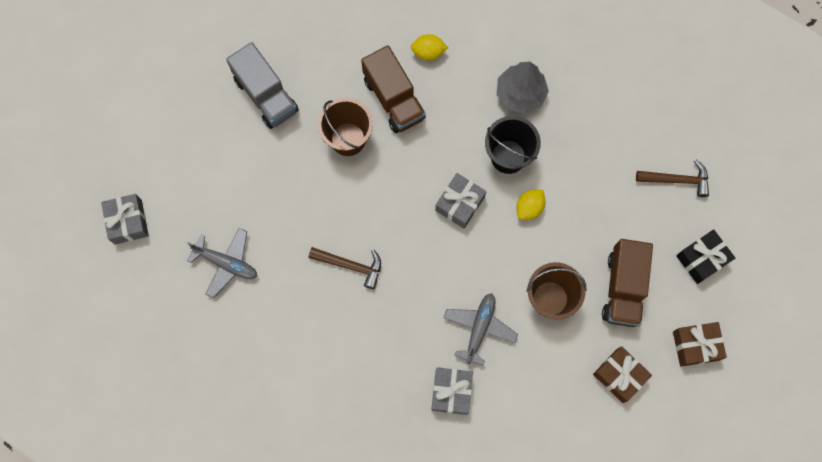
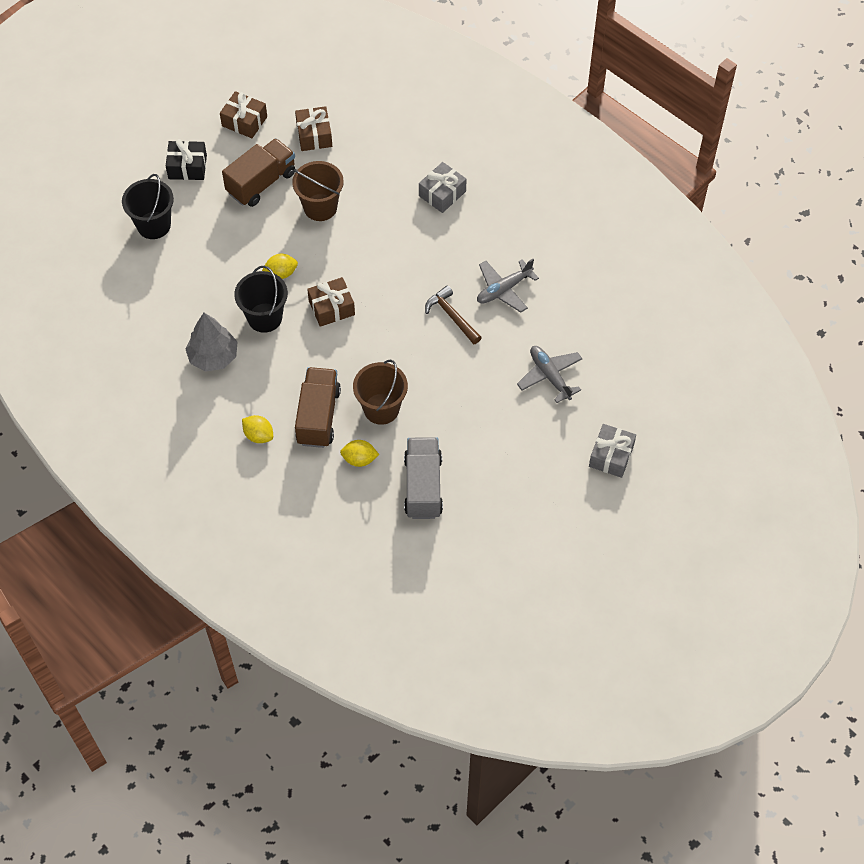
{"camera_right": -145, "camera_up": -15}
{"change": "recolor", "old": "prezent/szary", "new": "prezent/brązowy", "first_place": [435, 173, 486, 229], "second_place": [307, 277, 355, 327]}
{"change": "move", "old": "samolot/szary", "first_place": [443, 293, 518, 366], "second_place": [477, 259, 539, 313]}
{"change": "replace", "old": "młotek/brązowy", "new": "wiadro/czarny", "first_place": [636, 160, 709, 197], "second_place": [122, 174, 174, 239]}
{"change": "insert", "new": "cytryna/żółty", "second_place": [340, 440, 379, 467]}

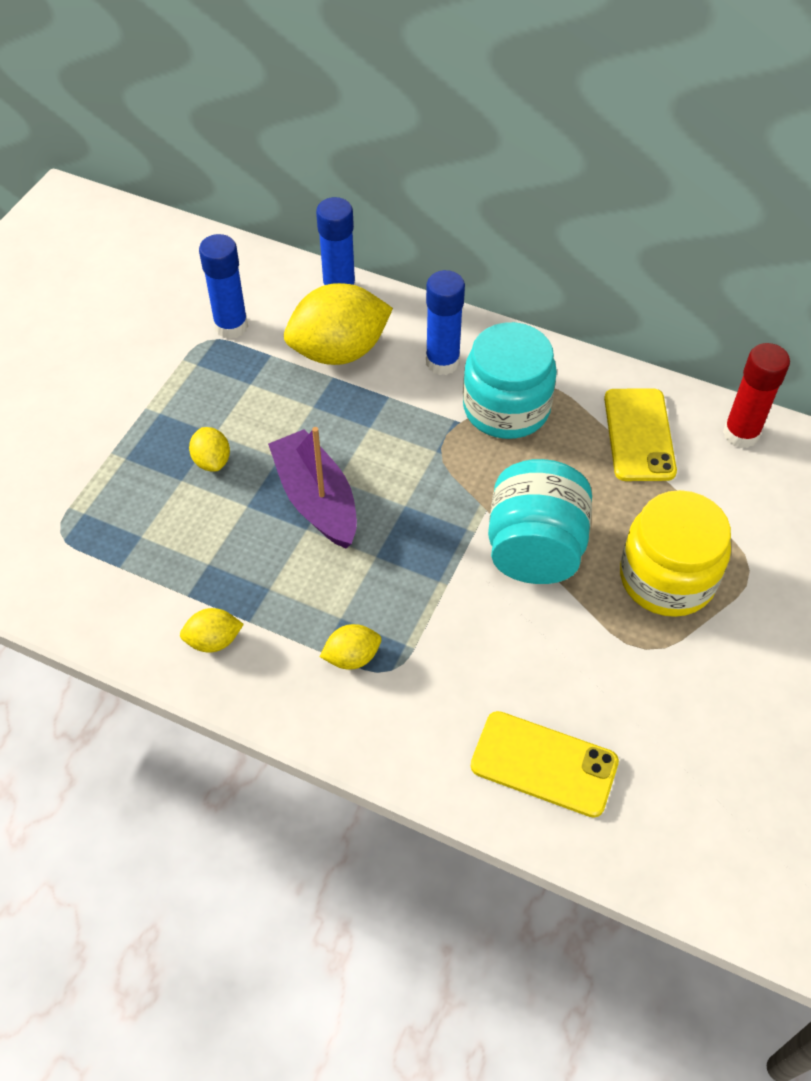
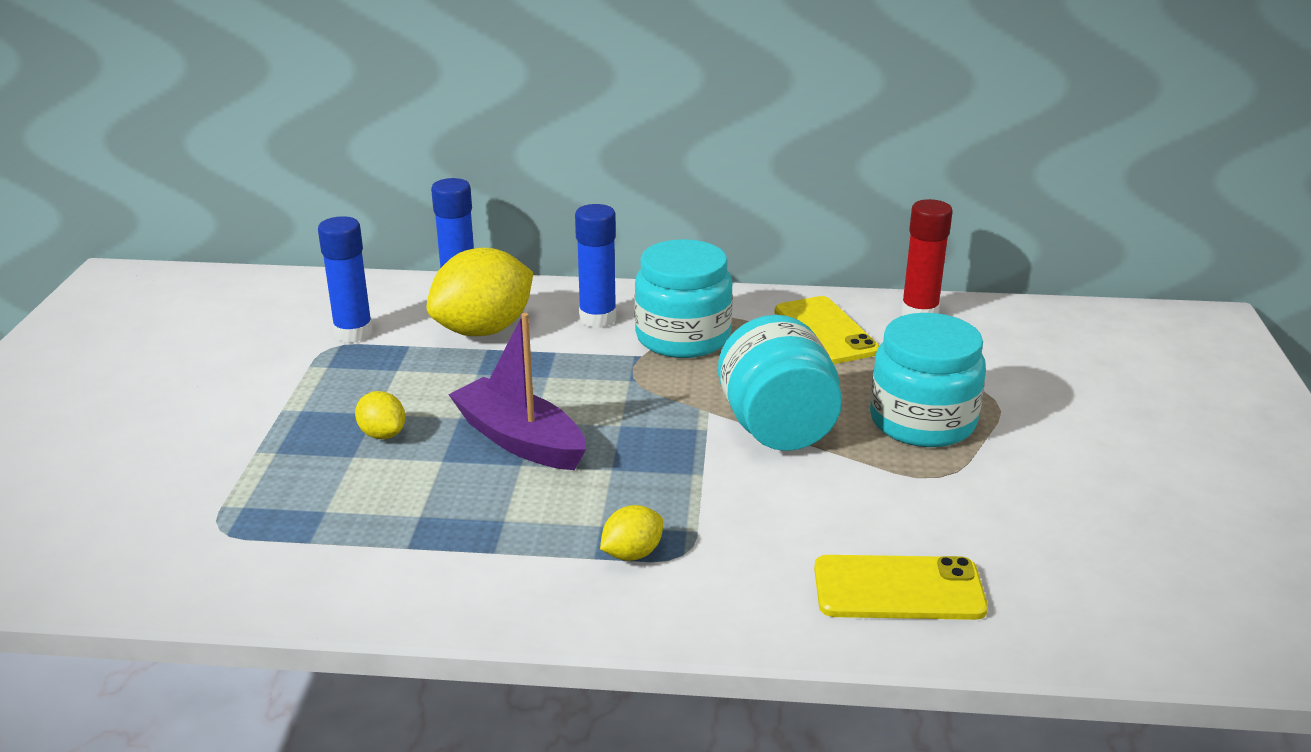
{"camera_right": -20, "camera_up": -25}
{"change": "delete", "old": "cytryna/żółty", "first_place": [180, 608, 244, 653]}
{"change": "recolor", "old": "słoik/żółty", "new": "słoik/turkusowy", "first_place": [620, 490, 731, 617], "second_place": [870, 313, 986, 447]}

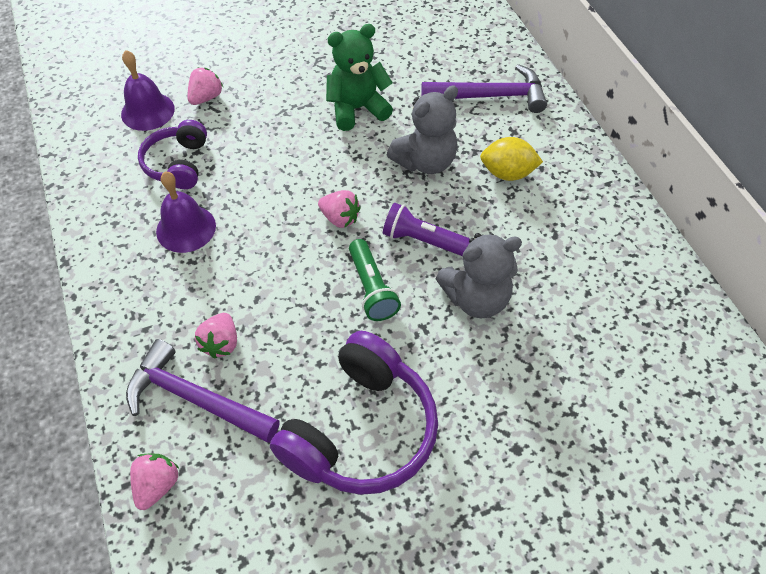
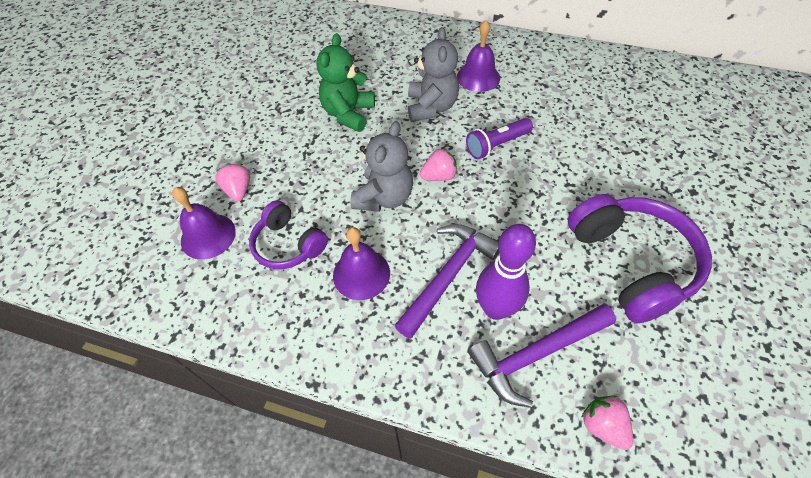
{"camera_right": -50, "camera_up": 0}
{"change": "replace", "old": "truskawka/różowy", "new": "kręgiel/fioletowy", "first_place": [195, 313, 237, 359], "second_place": [476, 224, 536, 320]}
{"change": "delete", "old": "latarka/zielony", "first_place": [349, 239, 401, 321]}
{"change": "move", "old": "młotek/fioletowy", "first_place": [421, 64, 547, 113], "second_place": [394, 224, 499, 339]}
{"change": "move", "old": "miś/szary", "first_place": [436, 233, 522, 319], "second_place": [350, 121, 413, 212]}
{"change": "replace", "old": "cytryna/żółty", "new": "dzwonek/fioletowy", "first_place": [480, 137, 543, 181], "second_place": [457, 20, 500, 92]}

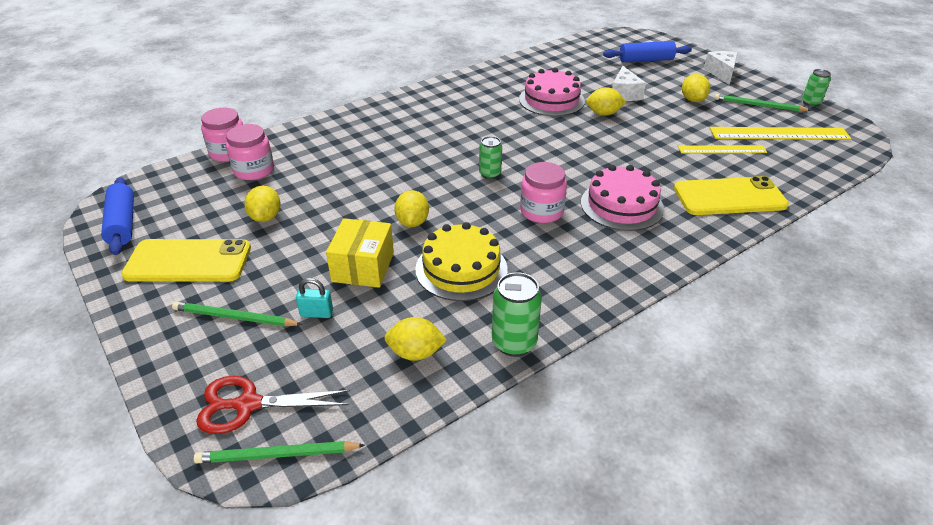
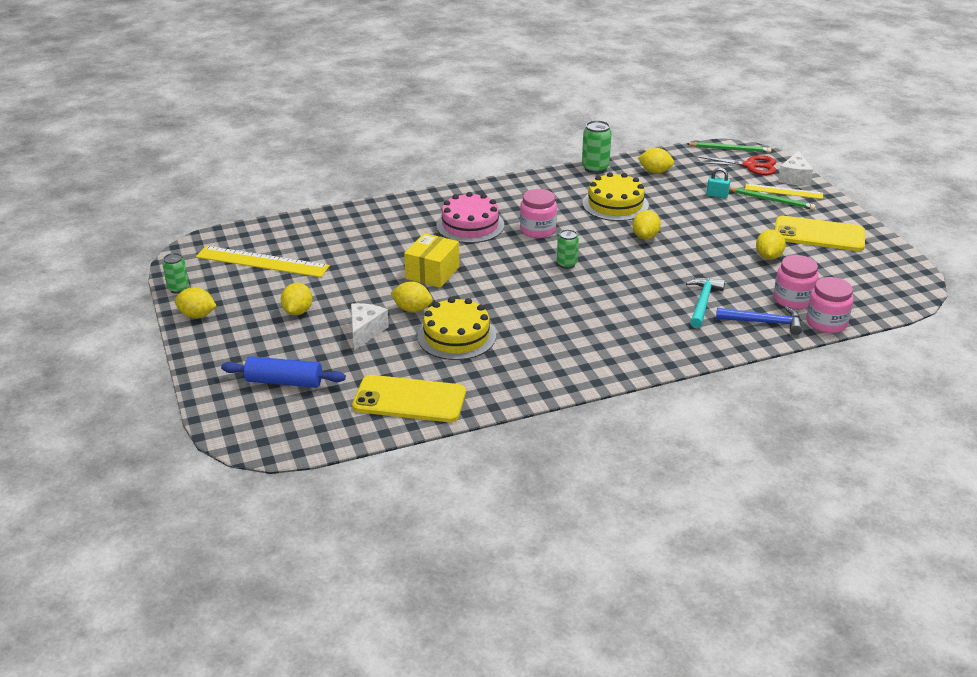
{"camera_right": -165, "camera_up": -5}
{"change": "delete", "old": "wałek do ciasta/niebieski", "first_place": [101, 177, 134, 255]}
{"change": "move", "old": "pudełko/żółty", "first_place": [326, 218, 394, 288], "second_place": [404, 233, 460, 288]}
{"change": "recolor", "old": "tort/różowy", "new": "tort/żółty", "first_place": [519, 68, 585, 116], "second_place": [417, 297, 496, 360]}
{"change": "move", "old": "telefon/żółty", "first_place": [674, 176, 789, 215], "second_place": [352, 375, 466, 422]}
{"change": "move", "old": "linijka/żółty", "first_place": [678, 145, 768, 153], "second_place": [745, 184, 823, 199]}
{"change": "move", "old": "ser/biały", "first_place": [704, 51, 738, 85], "second_place": [778, 151, 813, 186]}
{"change": "delete", "old": "ołówek/zielony", "first_place": [714, 94, 811, 112]}
{"change": "insert", "new": "cytryna/żółty", "second_place": [174, 287, 216, 318]}
{"change": "insert", "new": "młotek/turkusowy", "second_place": [686, 277, 725, 328]}
{"change": "insert", "new": "młotek/niebieski", "second_place": [716, 306, 802, 335]}

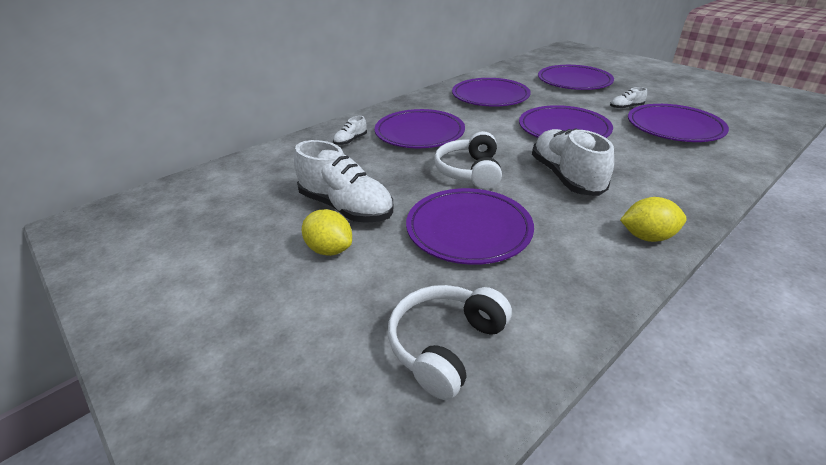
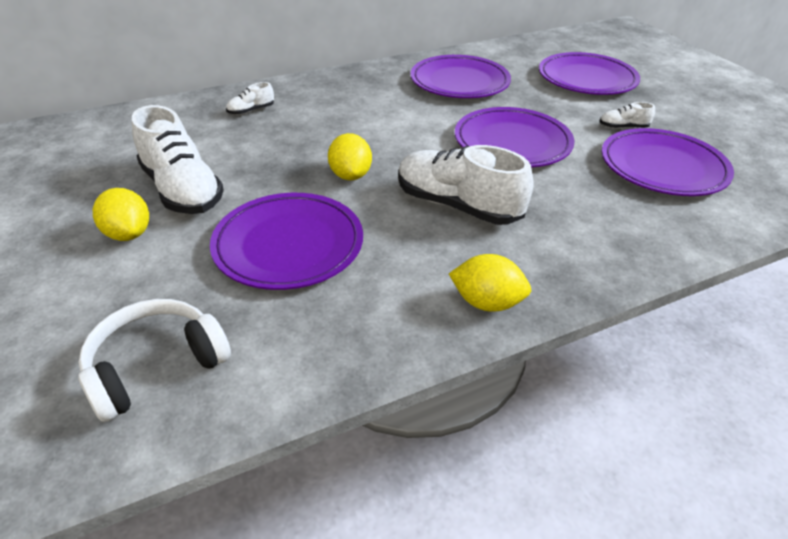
{"camera_right": 15, "camera_up": 5}
{"change": "delete", "old": "talerz/fioletowy", "first_place": [375, 109, 465, 148]}
{"change": "replace", "old": "słuchawki/biały", "new": "cytryna/żółty", "first_place": [434, 131, 502, 190], "second_place": [328, 133, 372, 180]}
{"change": "rotate", "old": "but/biały", "first_place": [532, 128, 614, 196], "second_place": [398, 145, 533, 225], "degrees": -60}

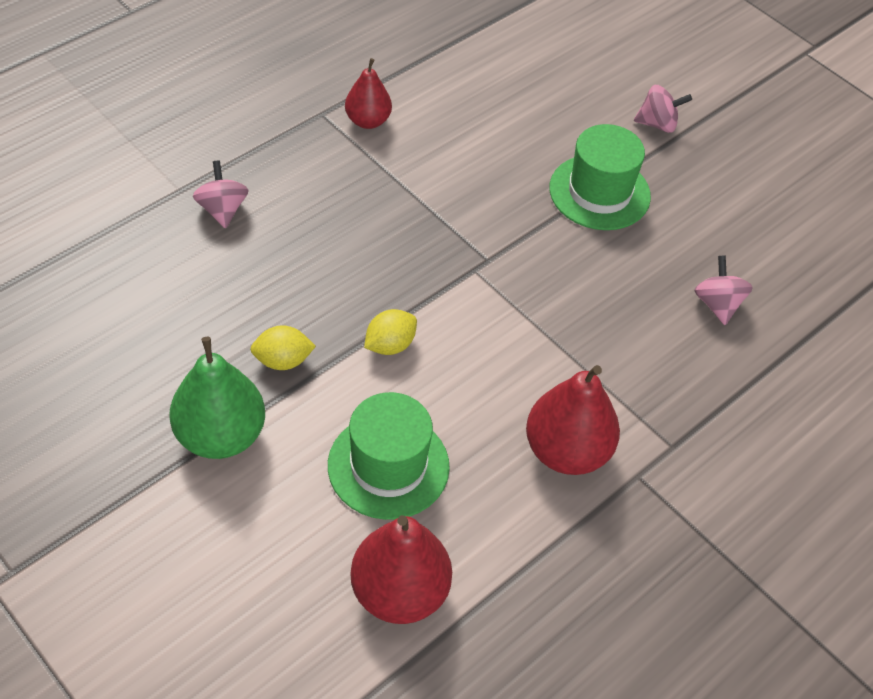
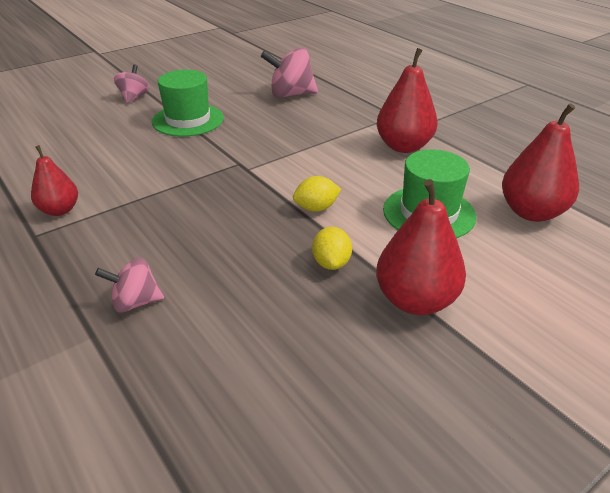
{"camera_right": -80, "camera_up": -15}
{"change": "recolor", "old": "gruszka/zielony", "new": "gruszka/czerwony", "first_place": [170, 337, 265, 459], "second_place": [376, 179, 466, 315]}
{"change": "rotate", "old": "cytryna/żółty", "first_place": [364, 309, 417, 355], "second_place": [293, 176, 341, 212], "degrees": -75}
{"change": "resize", "old": "bączek/różowy", "first_place": [694, 256, 753, 325], "second_place": [261, 48, 318, 98], "factor": 1.61}

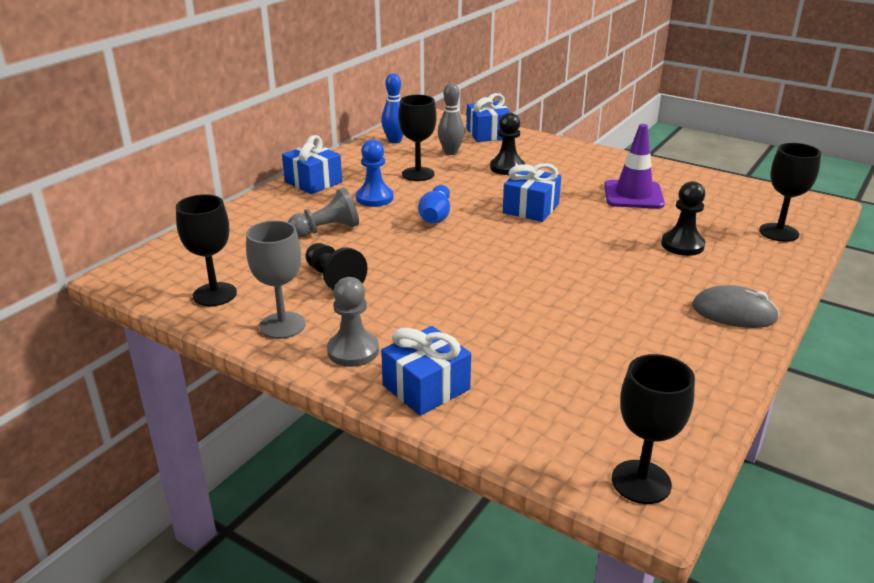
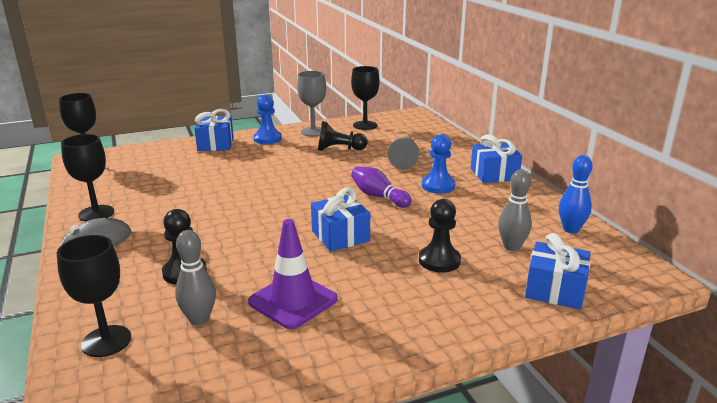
{"camera_right": 125, "camera_up": -5}
{"change": "recolor", "old": "pionek/szary", "new": "pionek/niebieski", "first_place": [327, 277, 379, 367], "second_place": [253, 94, 282, 144]}
{"change": "move", "old": "kielich/czarny", "first_place": [398, 95, 437, 181], "second_place": [61, 134, 114, 222]}
{"change": "recolor", "old": "kręgiel/niebieski", "new": "kręgiel/fioletowy", "first_place": [418, 185, 450, 224], "second_place": [351, 166, 412, 208]}
{"change": "insert", "new": "kręgiel/szary", "second_place": [175, 230, 216, 325]}

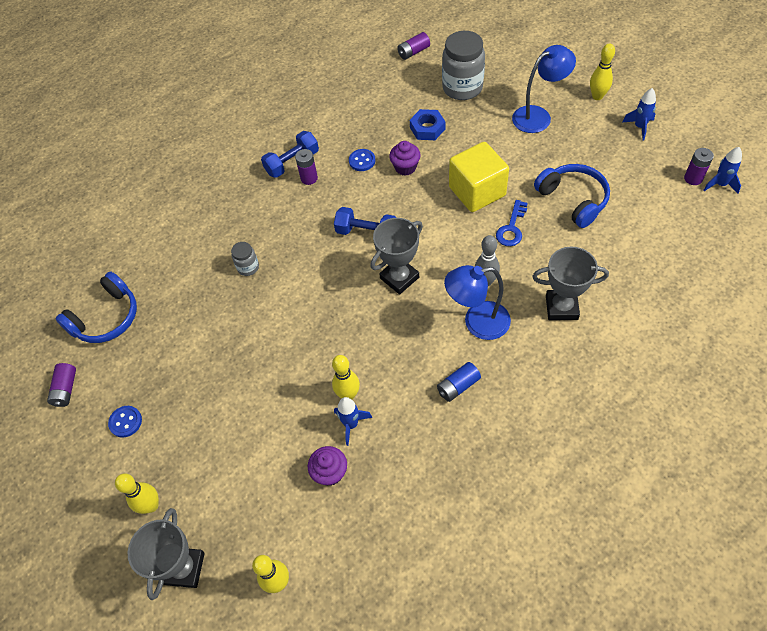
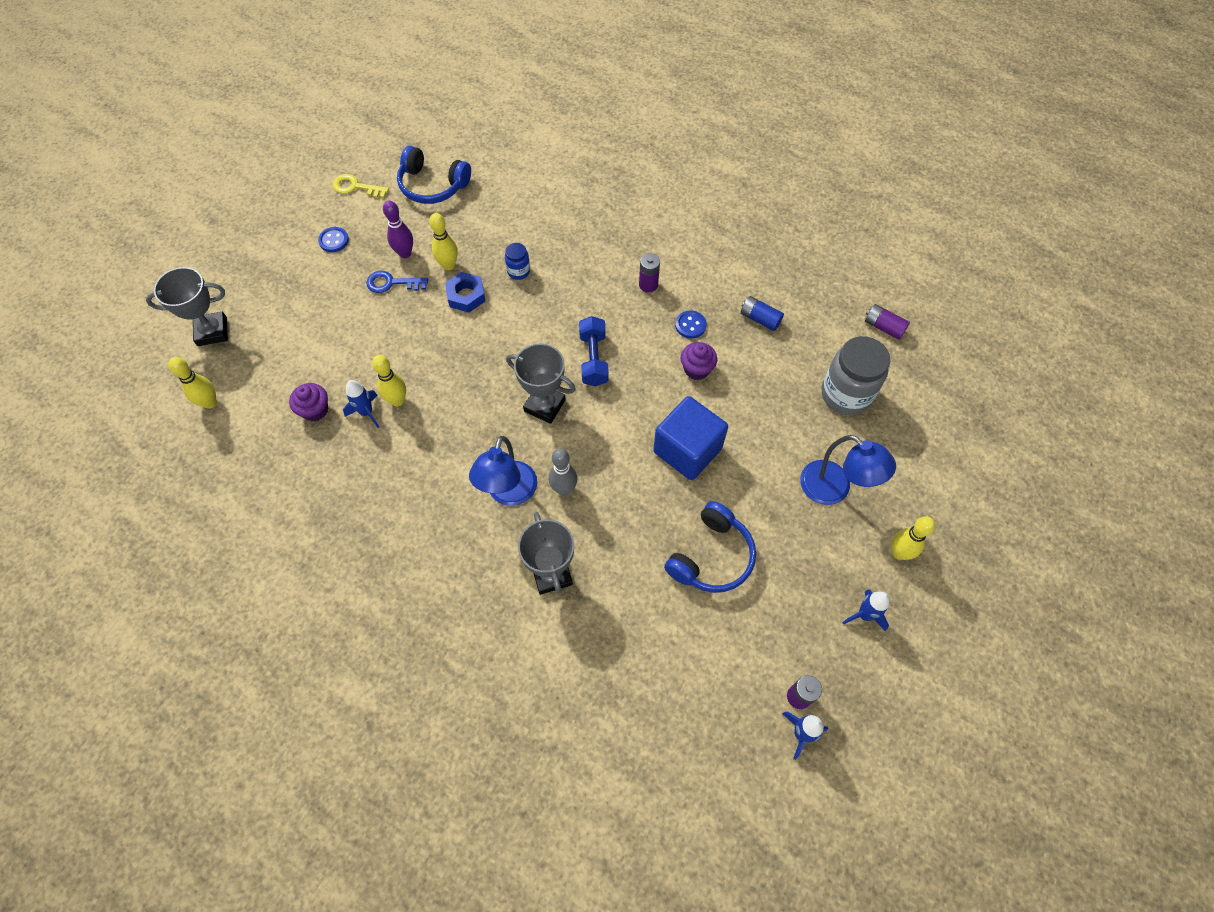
{"camera_right": 65, "camera_up": 5}
{"change": "replace", "old": "bateria/fioletowy", "new": "klucz/żółty", "first_place": [47, 363, 76, 407], "second_place": [333, 174, 389, 198]}
{"change": "move", "old": "kręgiel/żółty", "first_place": [115, 473, 159, 514], "second_place": [429, 213, 458, 270]}
{"change": "recolor", "old": "słoik/szary", "new": "słoik/niebieski", "first_place": [231, 242, 259, 276], "second_place": [505, 243, 530, 280]}
{"change": "delete", "old": "hantel/niebieski", "first_place": [261, 131, 319, 178]}
{"change": "move", "old": "nakrętka/niebieski", "first_place": [410, 109, 445, 140], "second_place": [445, 272, 486, 312]}
{"change": "move", "old": "bateria/niebieski", "first_place": [437, 362, 481, 402], "second_place": [741, 296, 784, 331]}
{"change": "rotate", "old": "lampka/niebieski", "first_place": [444, 265, 511, 340], "second_place": [469, 436, 537, 506], "degrees": -135}
{"change": "recolor", "old": "sześcian/żółty", "new": "sześcian/niebieski", "first_place": [449, 142, 509, 212], "second_place": [653, 396, 728, 480]}
{"change": "move", "old": "klucz/niebieski", "first_place": [496, 200, 527, 246], "second_place": [366, 271, 428, 293]}
{"change": "insert", "new": "kręgiel/fioletowy", "second_place": [383, 200, 413, 258]}

